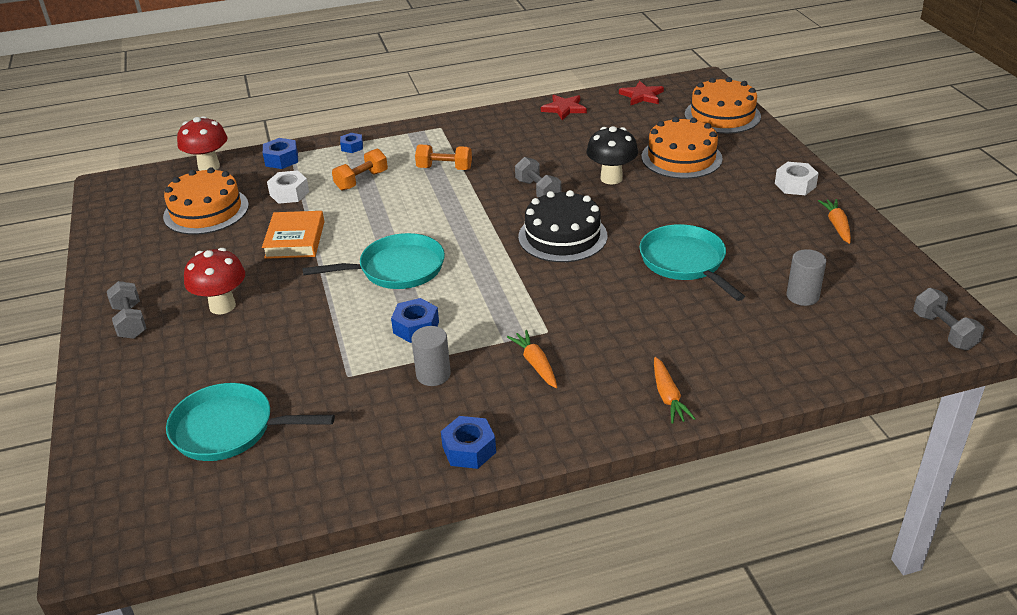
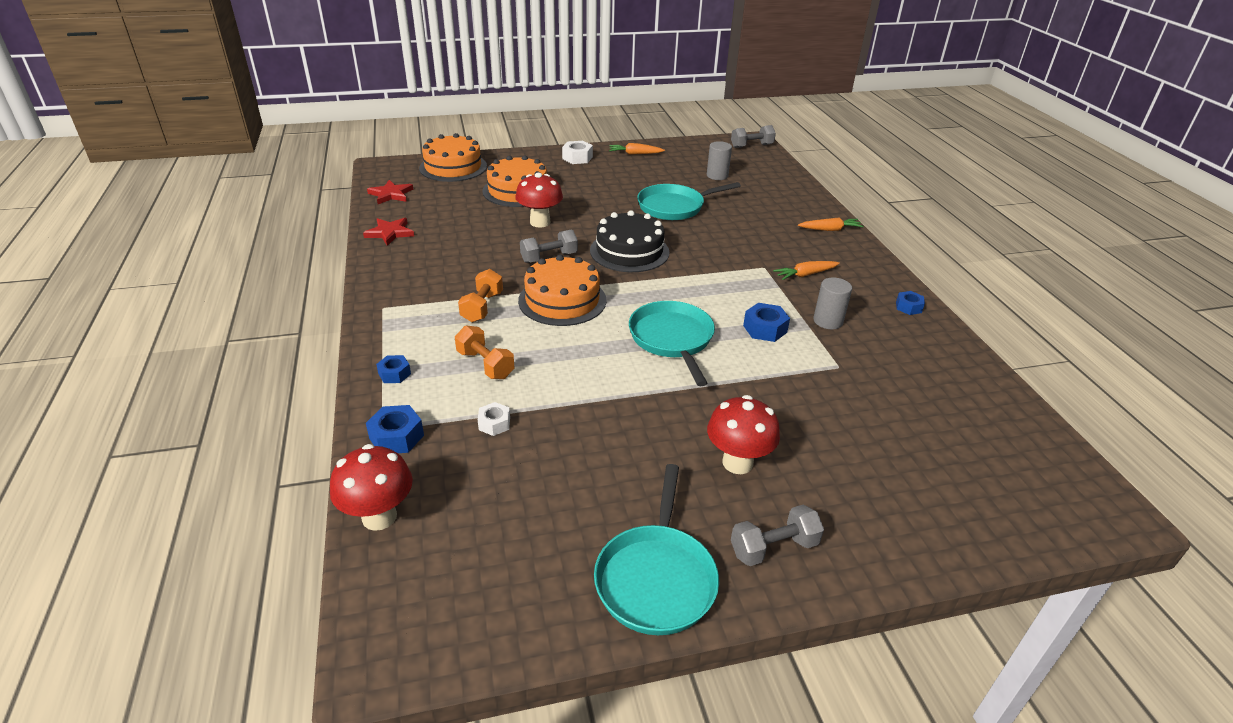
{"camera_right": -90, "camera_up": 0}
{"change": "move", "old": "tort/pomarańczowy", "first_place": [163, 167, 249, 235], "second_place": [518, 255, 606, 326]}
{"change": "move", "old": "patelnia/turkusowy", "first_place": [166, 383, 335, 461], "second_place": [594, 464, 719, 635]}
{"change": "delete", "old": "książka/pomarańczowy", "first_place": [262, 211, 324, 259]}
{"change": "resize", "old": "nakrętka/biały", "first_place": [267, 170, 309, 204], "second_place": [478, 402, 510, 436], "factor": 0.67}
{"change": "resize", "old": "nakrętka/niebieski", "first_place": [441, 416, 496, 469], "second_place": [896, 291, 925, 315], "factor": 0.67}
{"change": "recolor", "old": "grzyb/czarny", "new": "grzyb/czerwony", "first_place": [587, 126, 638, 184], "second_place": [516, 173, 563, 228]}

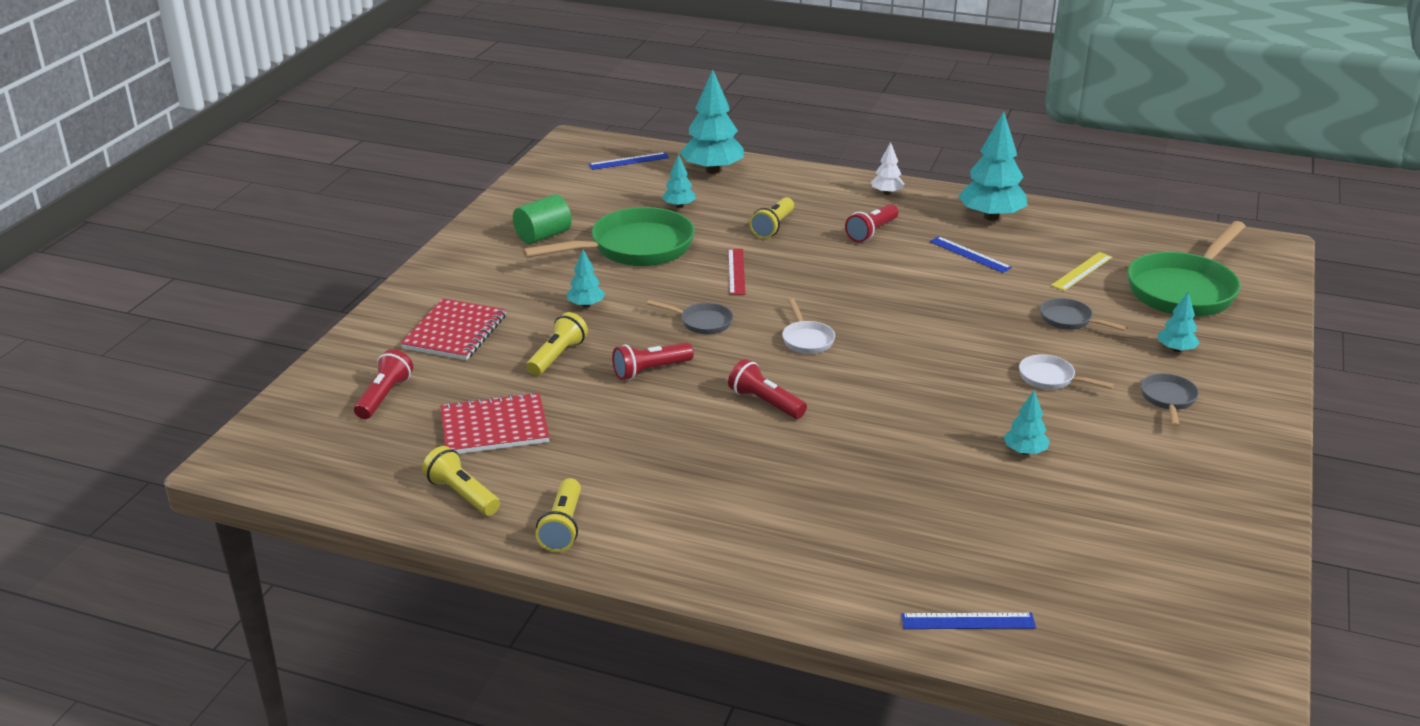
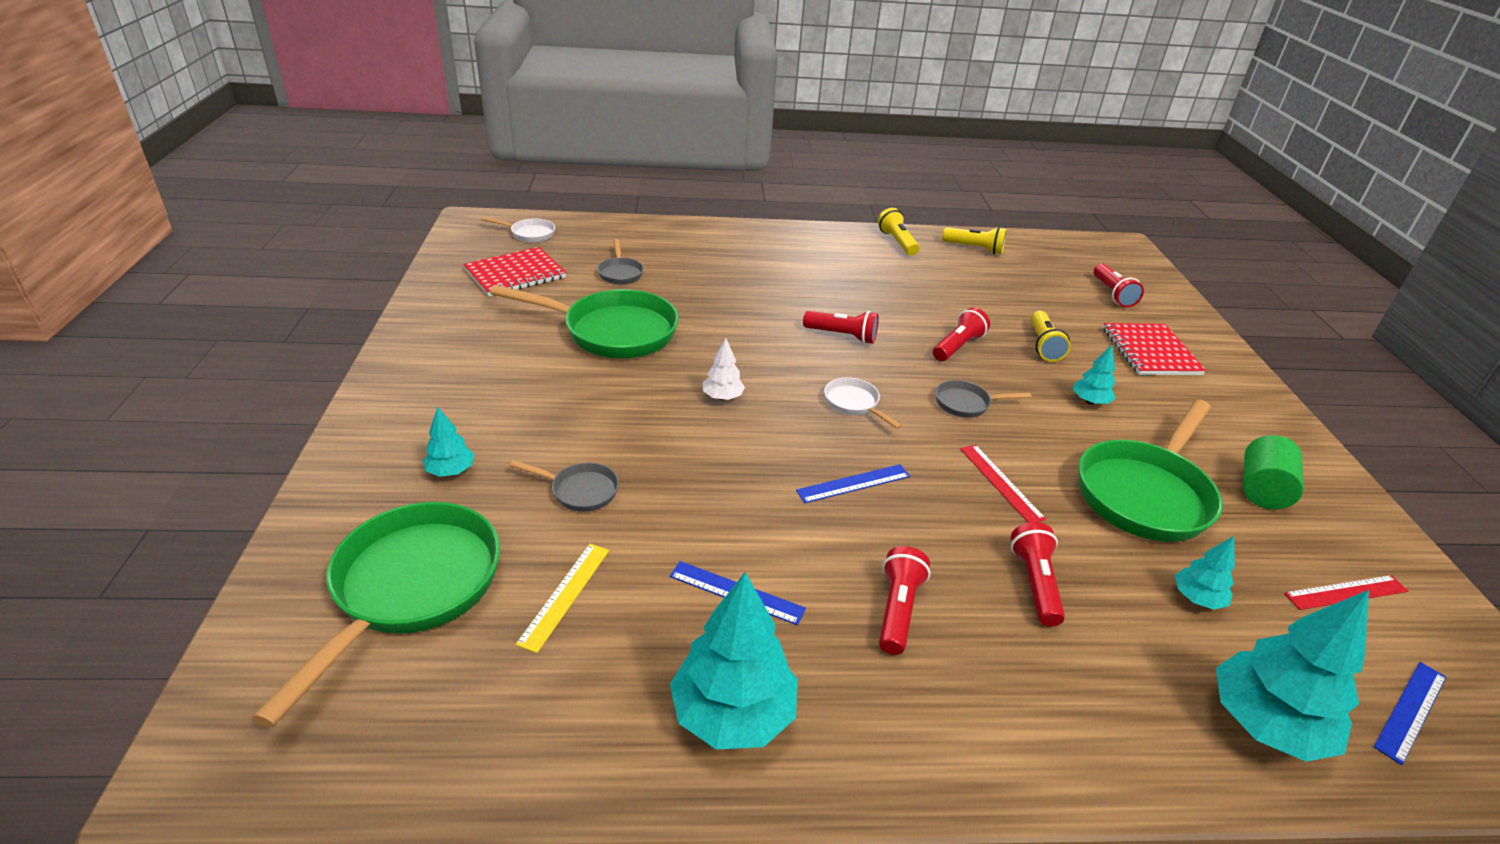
{"camera_right": 155, "camera_up": 5}
{"change": "move", "old": "zeszyt/czerwony", "first_place": [440, 392, 550, 454], "second_place": [463, 247, 566, 296]}
{"change": "recolor", "old": "latarka/żółty", "new": "latarka/czerwony", "first_place": [749, 197, 794, 239], "second_place": [1011, 522, 1065, 627]}
{"change": "move", "old": "drzewko/biały", "first_place": [871, 142, 904, 195], "second_place": [703, 338, 745, 400]}
{"change": "move", "old": "linijka/niebieski", "first_place": [901, 613, 1036, 629], "second_place": [796, 464, 910, 503]}
{"change": "replace", "old": "drzewko/turkusowy", "new": "patelnia/zielony", "first_place": [1004, 390, 1050, 455], "second_place": [490, 285, 679, 358]}
{"change": "move", "old": "patelnia/biały", "first_place": [1019, 354, 1114, 390], "second_place": [481, 217, 555, 242]}
{"change": "move", "old": "patelnia/szary", "first_place": [1141, 373, 1199, 427], "second_place": [597, 239, 644, 284]}
{"change": "insert", "new": "linijka/czerwony", "second_place": [1284, 575, 1408, 610]}

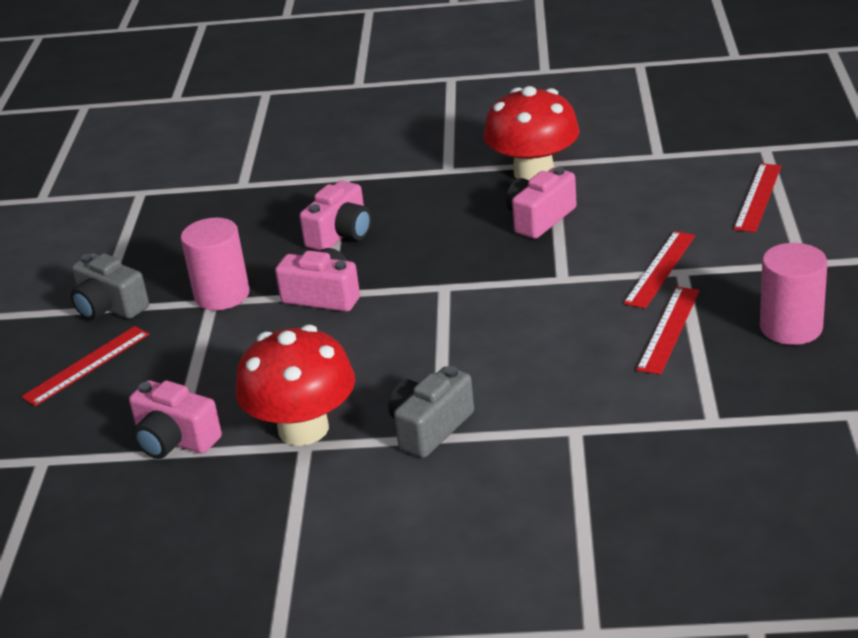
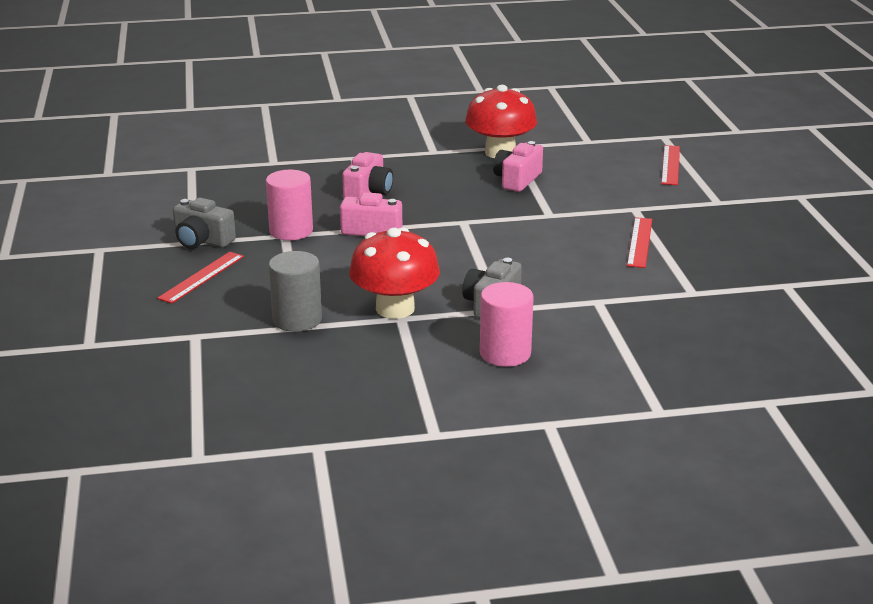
{"camera_right": -15, "camera_up": -5}
{"change": "replace", "old": "aparat fotograficzny/różowy", "new": "walec/szary", "first_place": [129, 380, 222, 459], "second_place": [269, 251, 322, 332]}
{"change": "delete", "old": "linijka/czerwony", "first_place": [623, 231, 695, 309]}
{"change": "move", "old": "walec/różowy", "first_place": [760, 243, 828, 345], "second_place": [480, 282, 534, 367]}

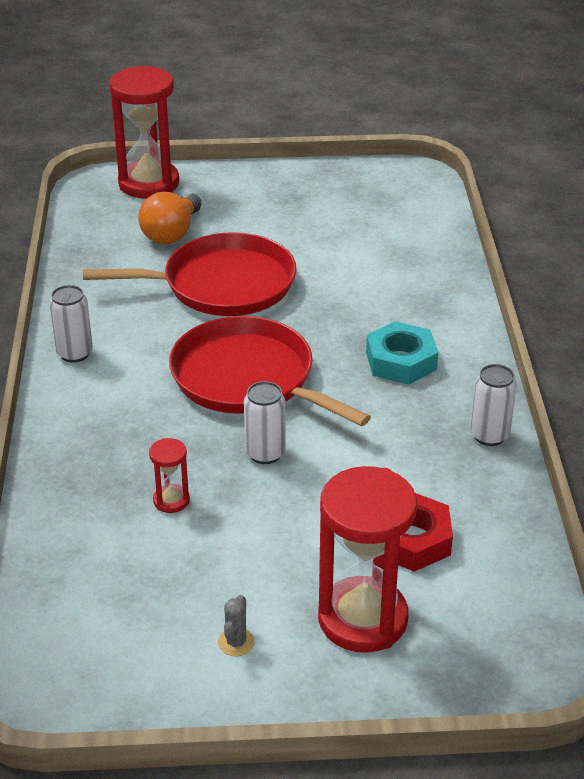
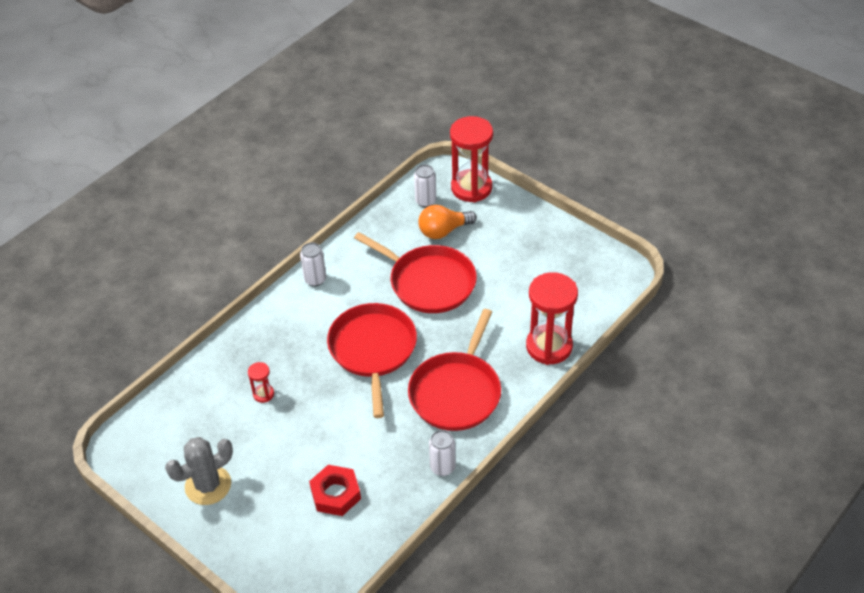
{"camera_right": 45, "camera_up": 10}
{"change": "resize", "old": "kaktus/szary", "first_place": [218, 595, 255, 656], "second_place": [165, 437, 233, 505], "factor": 2.28}
{"change": "move", "old": "puszka/biały", "first_place": [244, 381, 286, 464], "second_place": [414, 165, 436, 207]}
{"change": "move", "old": "klepsydra/czerwony", "first_place": [318, 466, 417, 653], "second_place": [526, 272, 578, 365]}
{"change": "replace", "old": "nakrętka/turkusowy", "new": "patelnia/czerwony", "first_place": [366, 321, 438, 385], "second_place": [408, 309, 501, 431]}

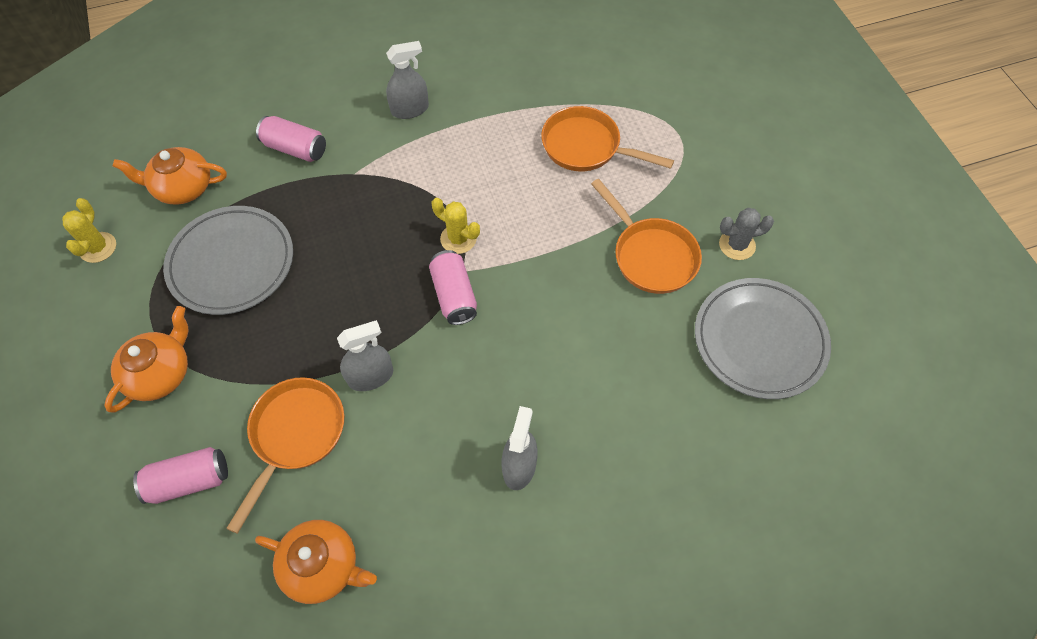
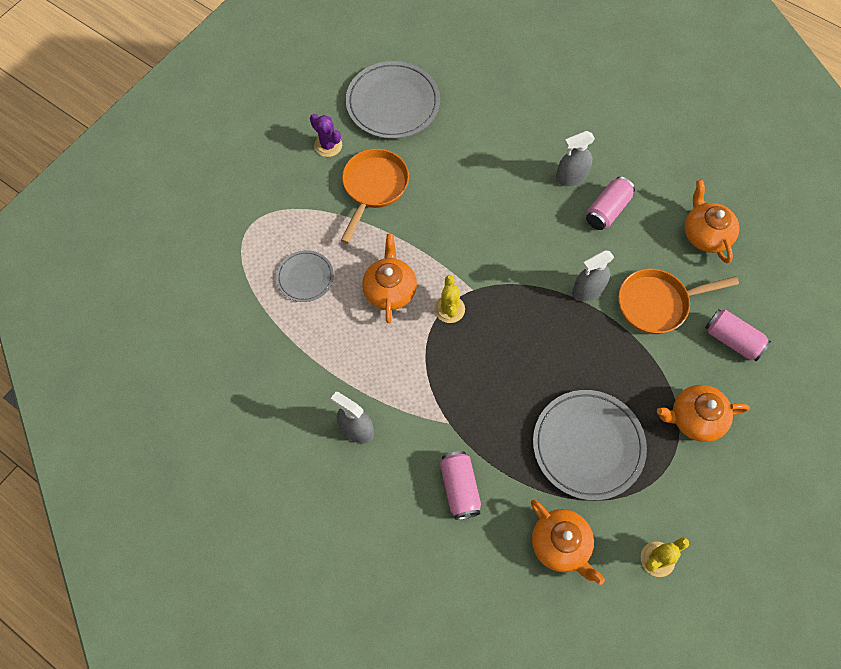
{"camera_right": -125, "camera_up": 5}
{"change": "rotate", "old": "spryskiwacz/szary", "first_place": [337, 320, 393, 391], "second_place": [572, 250, 614, 302], "degrees": -60}
{"change": "move", "old": "puszka/różowy", "first_place": [429, 250, 477, 325], "second_place": [586, 177, 635, 230]}
{"change": "replace", "old": "patelnia/pomarańczowy", "new": "talerz/szary", "first_place": [541, 106, 674, 171], "second_place": [276, 250, 334, 302]}
{"change": "recolor", "old": "kaktus/szary", "new": "kaktus/fioletowy", "first_place": [719, 208, 774, 260], "second_place": [310, 114, 342, 157]}
{"change": "insert", "new": "imbryk/pomarańczowy", "second_place": [362, 234, 417, 323]}

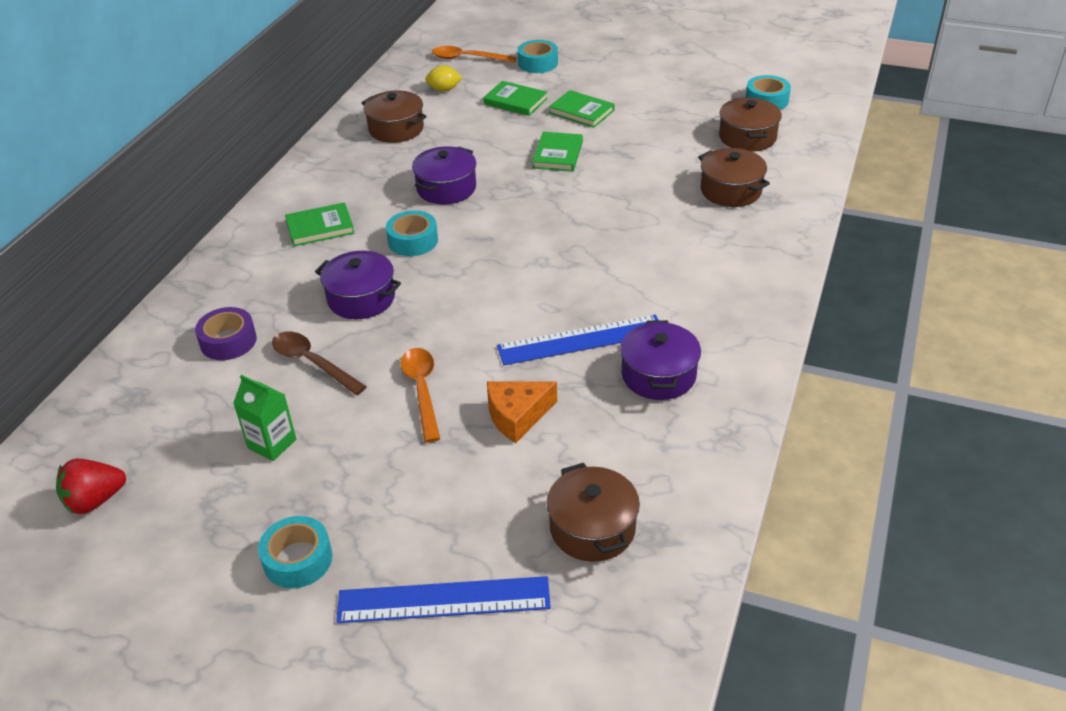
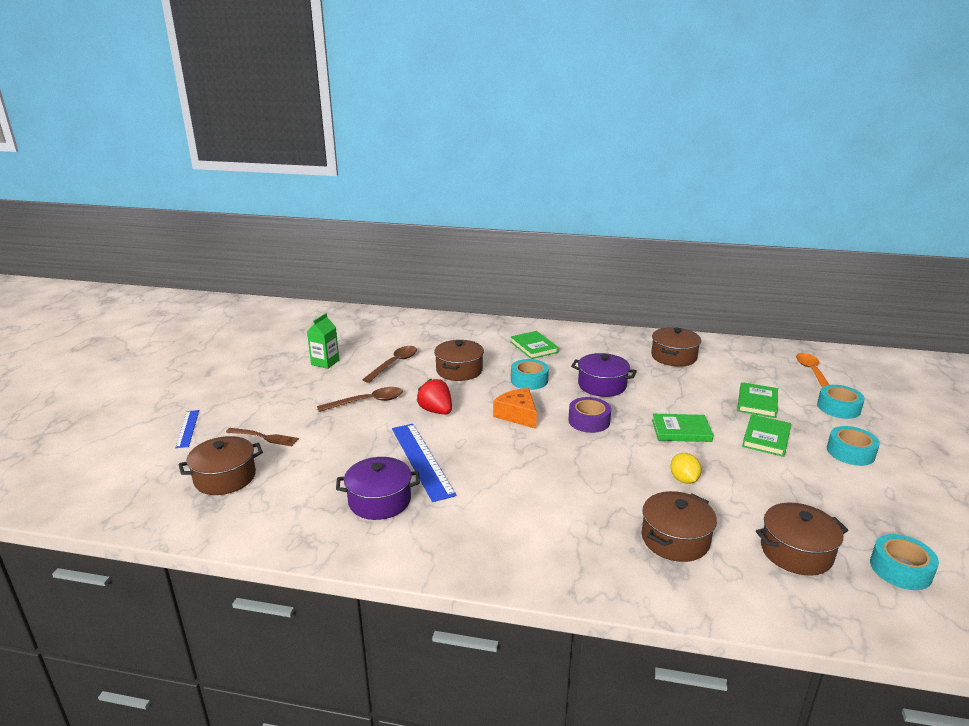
{"camera_right": 80, "camera_up": -15}
{"change": "move", "old": "truskawka/czerwony", "first_place": [56, 459, 126, 514], "second_place": [417, 378, 452, 414]}
{"change": "move", "old": "taśma klejąca/fioletowy", "first_place": [195, 307, 257, 360], "second_place": [568, 397, 611, 433]}
{"change": "move", "old": "taśma klejąca/turkusowy", "first_place": [258, 516, 332, 589], "second_place": [827, 426, 880, 466]}
{"change": "recolor", "old": "garnek/fioletowy", "new": "garnek/brązowy", "first_place": [315, 251, 401, 319], "second_place": [434, 340, 484, 381]}
{"change": "resize", "old": "linijka/niebieski", "first_place": [336, 576, 551, 623], "second_place": [175, 410, 199, 448], "factor": 0.55}
{"change": "recolor", "old": "łyżka/pomarańczowy", "new": "łyżka/brązowy", "first_place": [401, 348, 440, 442], "second_place": [317, 387, 403, 412]}
{"change": "move", "old": "cytryna/żółty", "first_place": [425, 65, 462, 92], "second_place": [670, 453, 701, 484]}
{"change": "move", "old": "ser/pomarańczowy", "first_place": [487, 381, 557, 443], "second_place": [493, 388, 537, 429]}
{"change": "insert", "new": "widelec/brązowy", "second_place": [226, 428, 299, 446]}

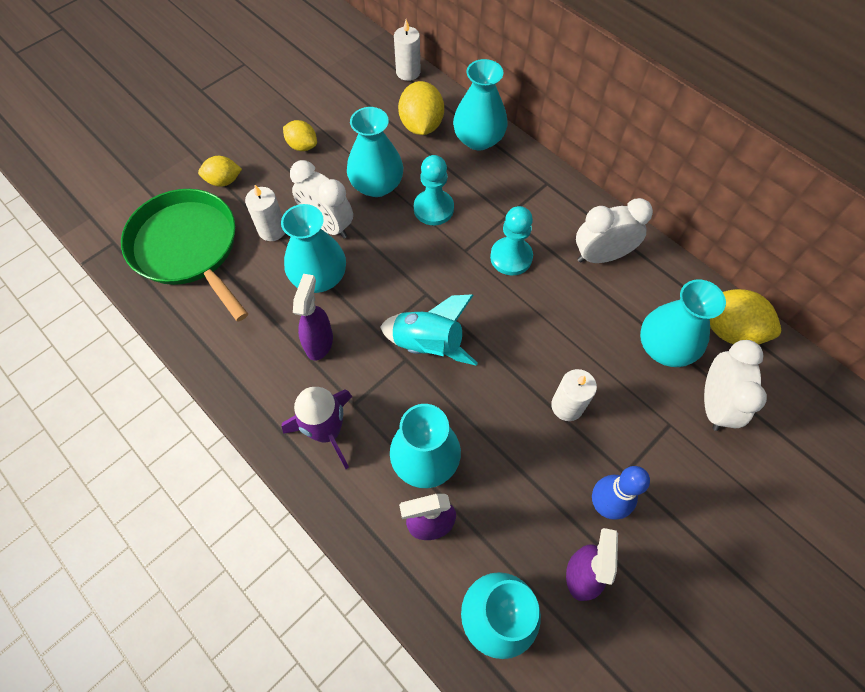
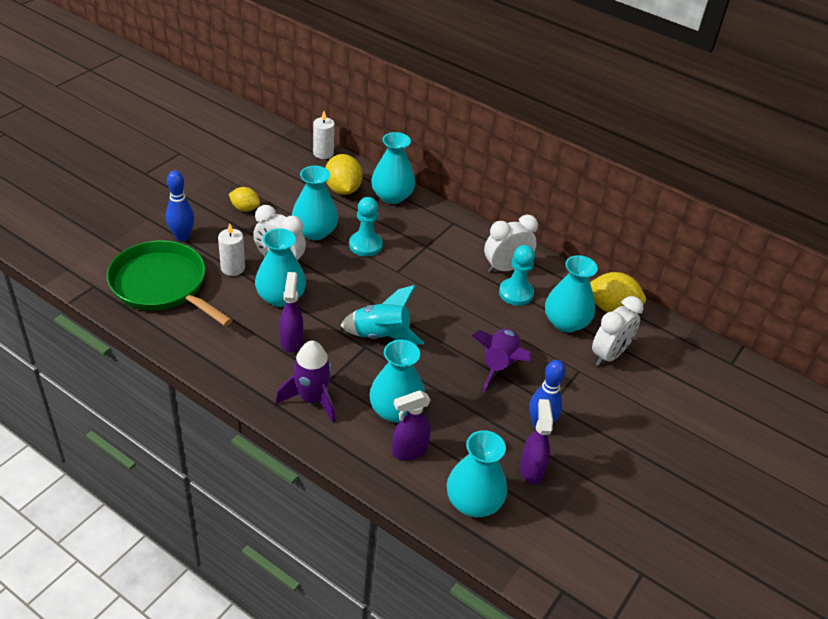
{"camera_right": -15, "camera_up": -20}
{"change": "replace", "old": "cytryna/żółty", "new": "kręgiel/niebieski", "first_place": [198, 156, 242, 187], "second_place": [166, 170, 194, 241]}
{"change": "move", "old": "pionek/turkusowy", "first_place": [490, 206, 533, 276], "second_place": [499, 245, 535, 306]}
{"change": "replace", "old": "świeca/biały", "new": "rakieta/fioletowy", "first_place": [551, 369, 597, 421], "second_place": [471, 329, 531, 393]}
{"change": "rotate", "old": "budzik/biały", "first_place": [704, 340, 767, 431], "second_place": [592, 296, 644, 366], "degrees": 45}

